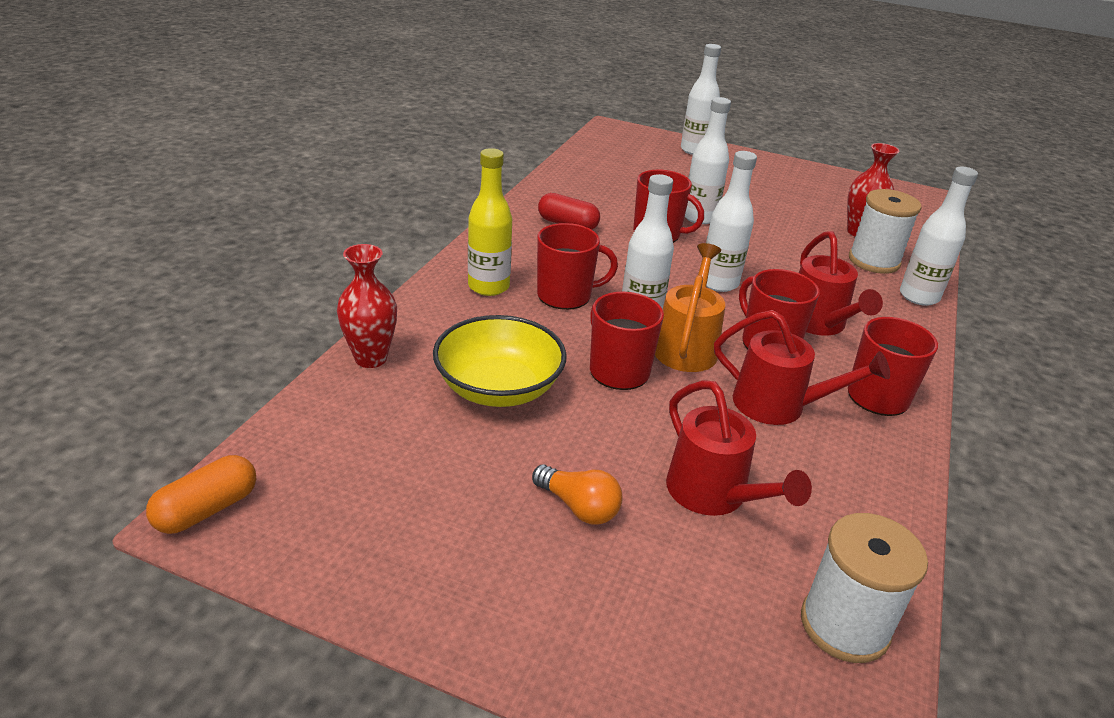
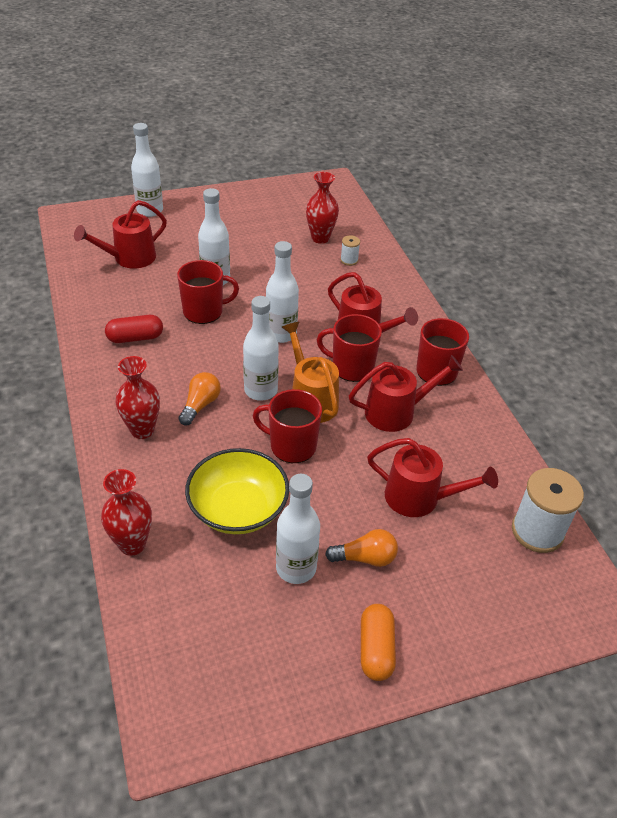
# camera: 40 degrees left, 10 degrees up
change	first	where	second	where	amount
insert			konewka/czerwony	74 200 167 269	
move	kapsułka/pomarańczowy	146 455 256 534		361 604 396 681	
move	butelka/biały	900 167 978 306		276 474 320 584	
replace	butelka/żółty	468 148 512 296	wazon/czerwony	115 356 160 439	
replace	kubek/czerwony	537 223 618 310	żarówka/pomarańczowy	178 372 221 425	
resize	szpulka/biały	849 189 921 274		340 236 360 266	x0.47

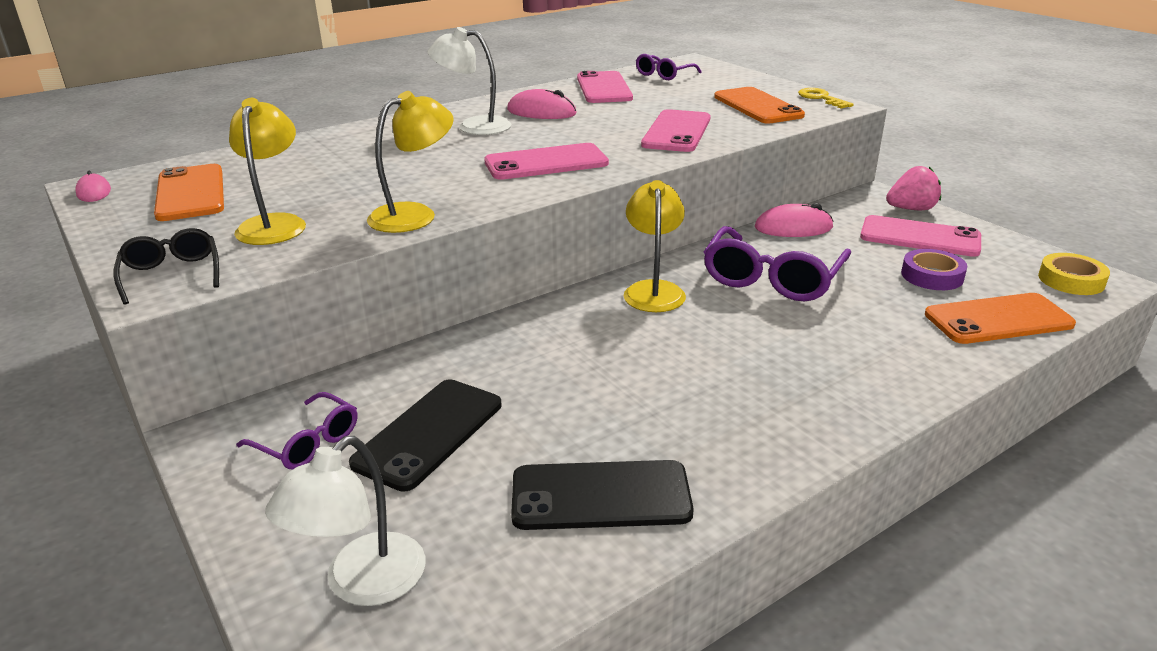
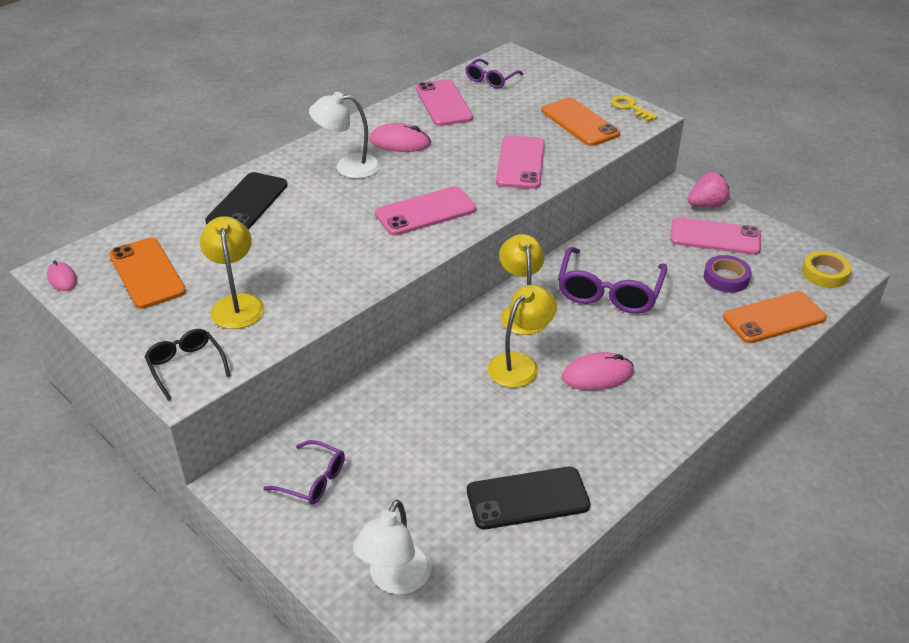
# camera: 10 degrees left, 10 degrees up
change	first	where	second	where	amount
move	telefon/czarny	349 379 501 492		205 172 288 230	
move	lampka/żółty	367 91 454 233		488 285 557 388	
move	myszka/różowy	755 203 834 237		562 352 634 390	

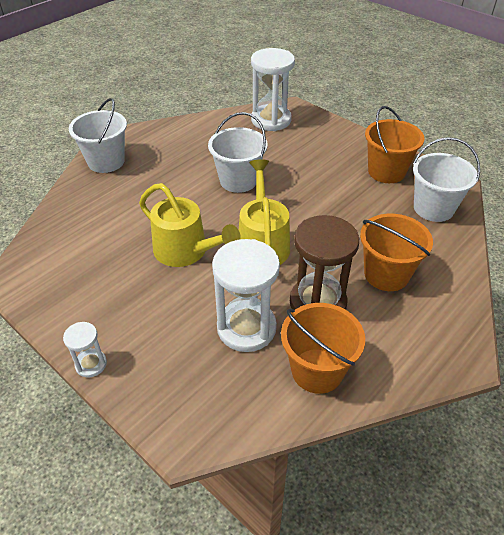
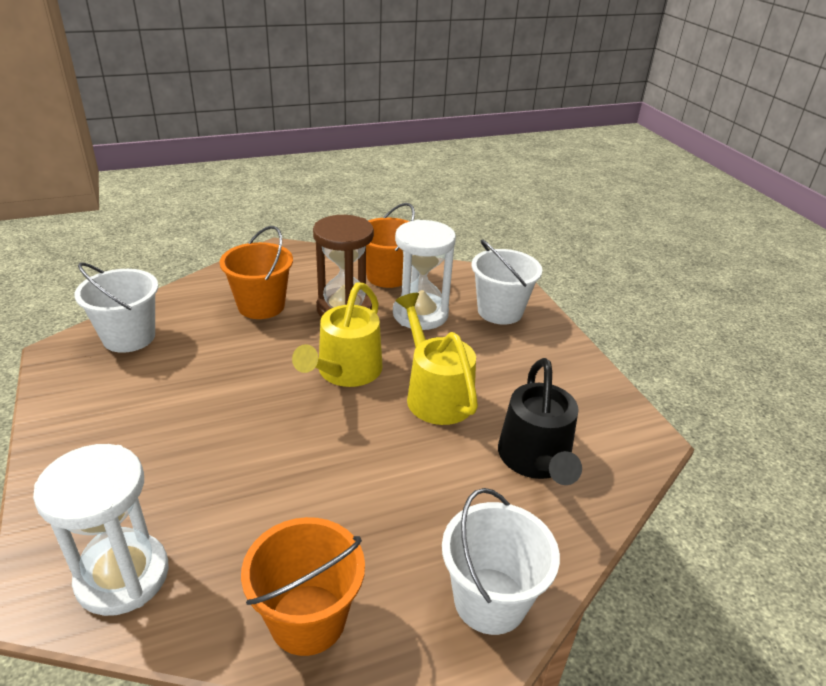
# camera: 155 degrees left, 10 degrees down
change	first	where	second	where	amount
delete	klepsydra/biały	63 322 107 377			
insert			konewka/czarny	498 358 582 485	
move	wiadro/biały	208 112 268 193		472 239 542 325	
move	wiadro/pomarańczowy	365 106 425 183		241 517 365 656	

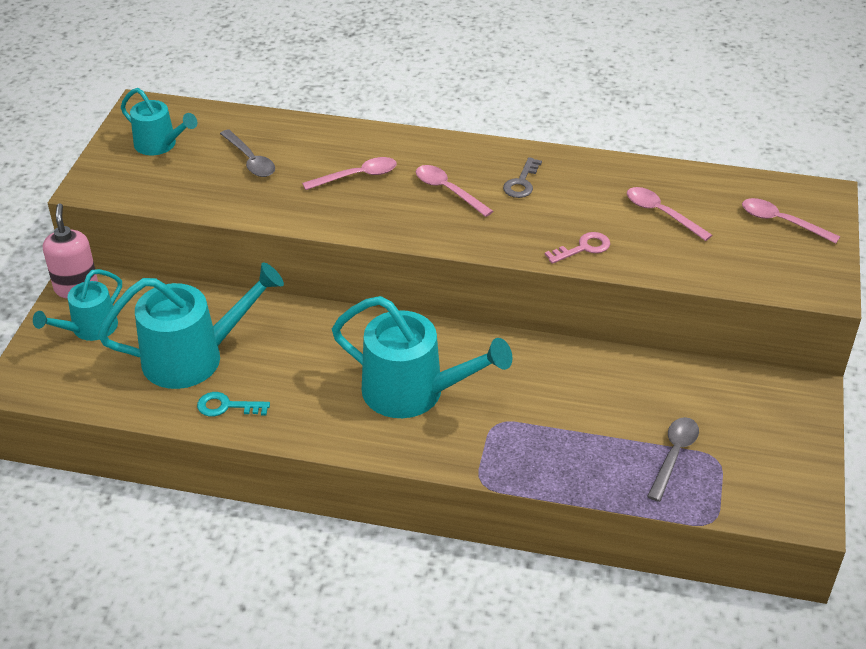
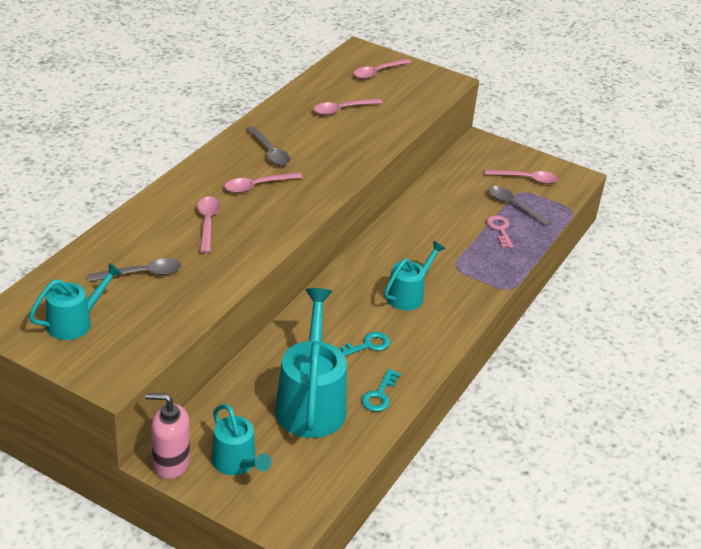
# camera: 75 degrees left, 5 degrees down
change	first	where	second	where	amount
insert			klucz/turkusowy	336 332 390 356	
insert			łyżka/różowy	485 169 558 184	
move	klucz/różowy	545 232 610 264		486 215 513 248	
replace	klucz/szary	503 157 542 198	łyżka/szary	246 126 290 166	
resize	konewka/turkusowy	332 296 513 418		384 241 445 311	x0.59

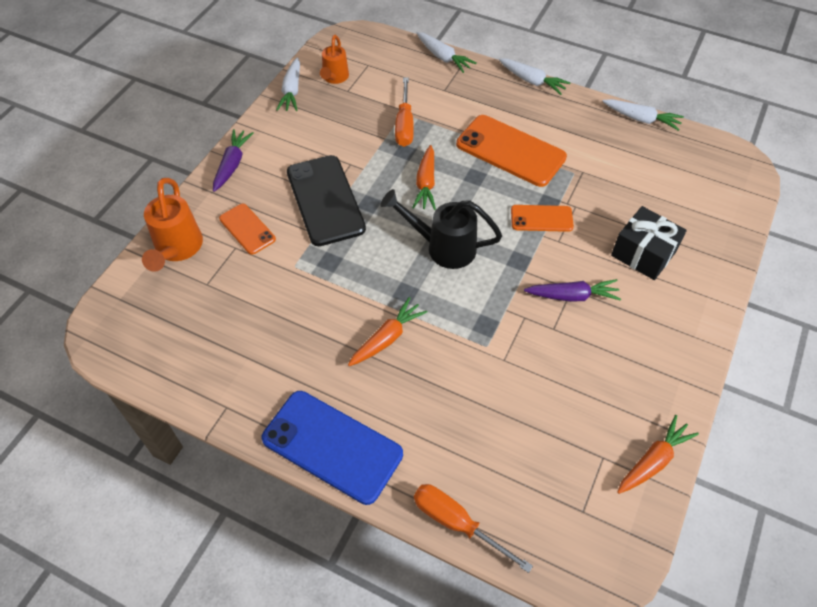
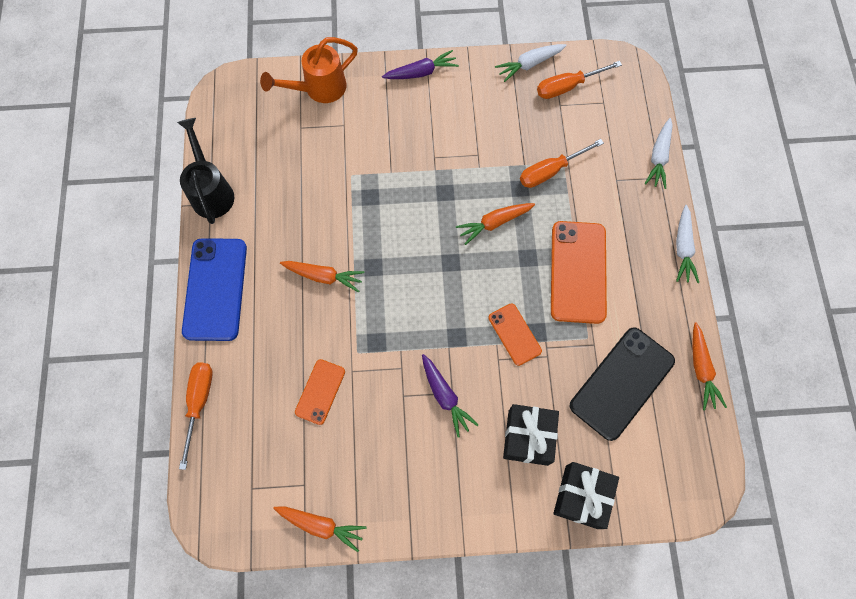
# camera: 60 degrees right, 15 degrees up
change	first	where	second	where	amount
insert			prezent/czarny	553 462 619 529	
move	telefon/pomarańczowy	219 204 276 255		295 359 345 425	
move	telefon/czarny	287 155 366 246		570 327 675 441	
move	konewka/czarny	381 189 502 269		177 118 234 224	
replace	konewka/pomarańczowy	320 35 349 84	śrubokręt/pomarańczowy	537 61 622 99	
recolor	marchewka/biały	602 99 684 131	marchewka/pomarańczowy	692 322 727 410	

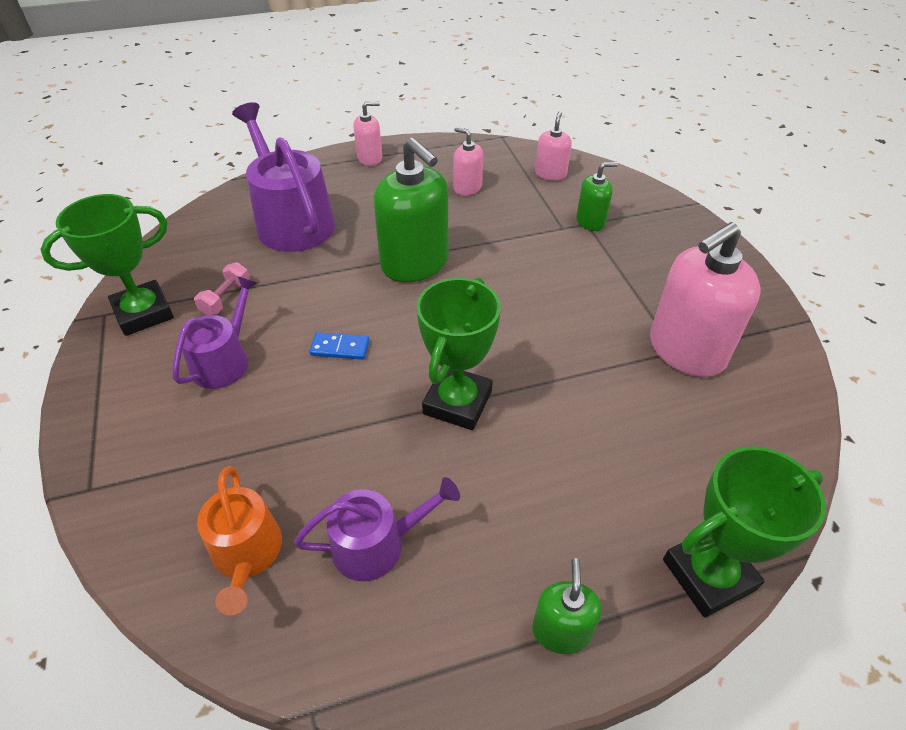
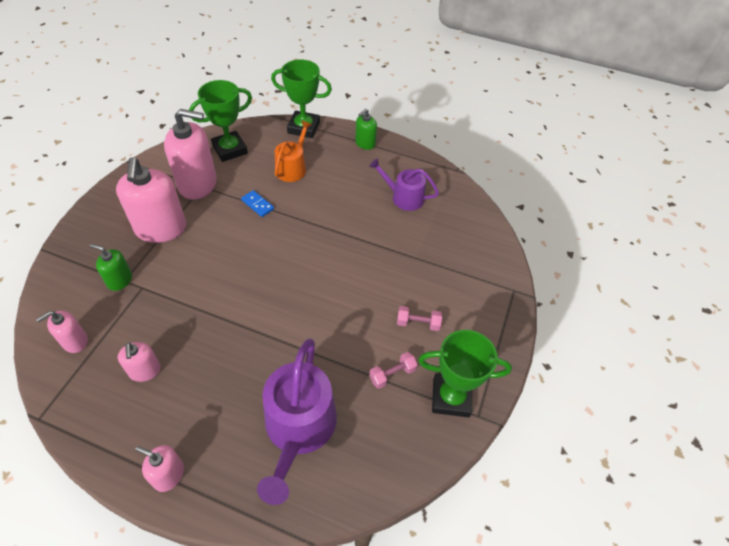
# camera: 145 degrees left, 5 degrees up
change	first	where	second	where	amount
delete	dozownik mydła/zielony	374 138 449 282			
insert			dozownik mydła/różowy	116 157 186 243	
move	konewka/pomarańczowy	197 466 282 615		275 121 312 182	
move	kostka domina/niebieski	309 332 369 360		241 190 274 217	
move	puchar/zielony	416 278 501 430		189 80 252 162	
replace	konewka/fioletowy	173 276 257 389	hantel/różowy	397 306 442 331	

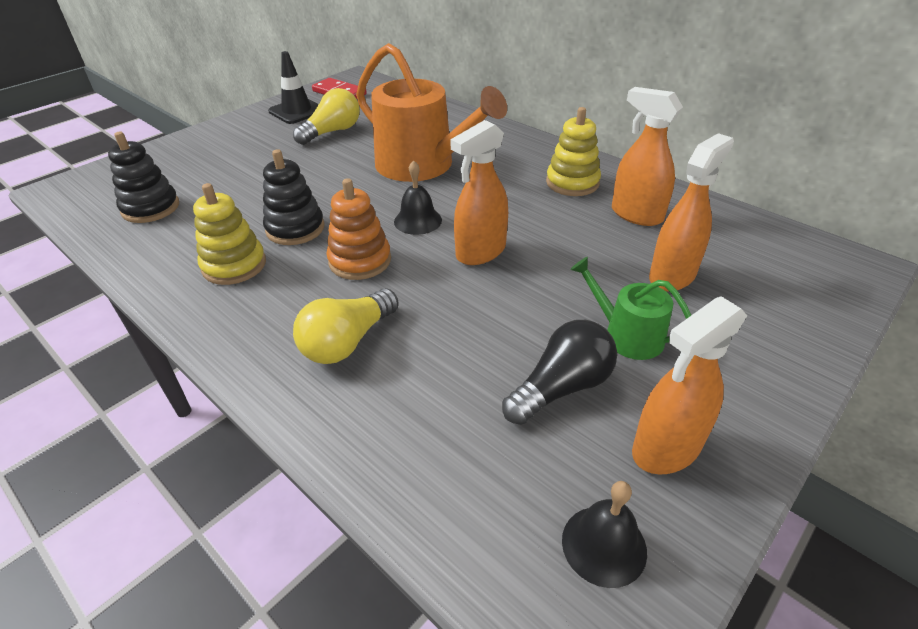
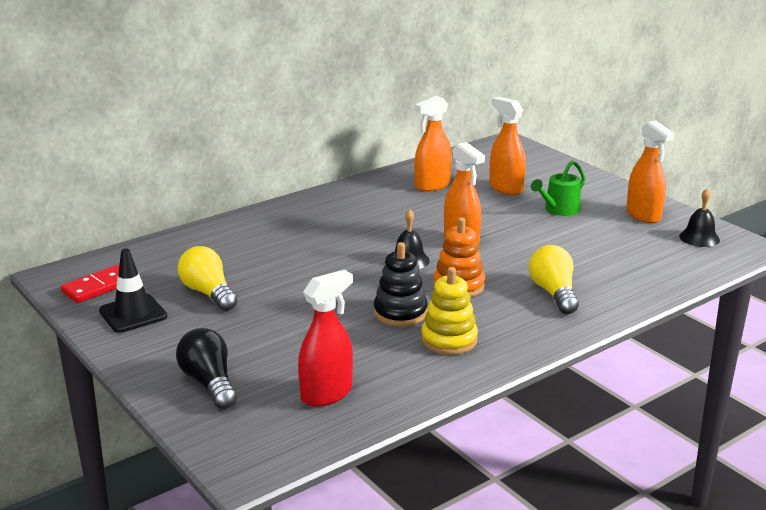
# camera: 80 degrees left, 15 degrees down
change	first	where	second	where	amount
delete	konewka/pomarańczowy	356 43 507 182			
delete	zabawka nakładanka/żółty	546 107 601 196			
move	żarówka/czarny	502 320 617 425		176 328 237 409	
replace	zabawka nakładanka/czarny	108 131 179 223	spryskiwacz/czerwony	298 270 353 407	
rotate	żarówka/żółty	293 288 399 364		529 245 579 314	150 degrees counterclockwise

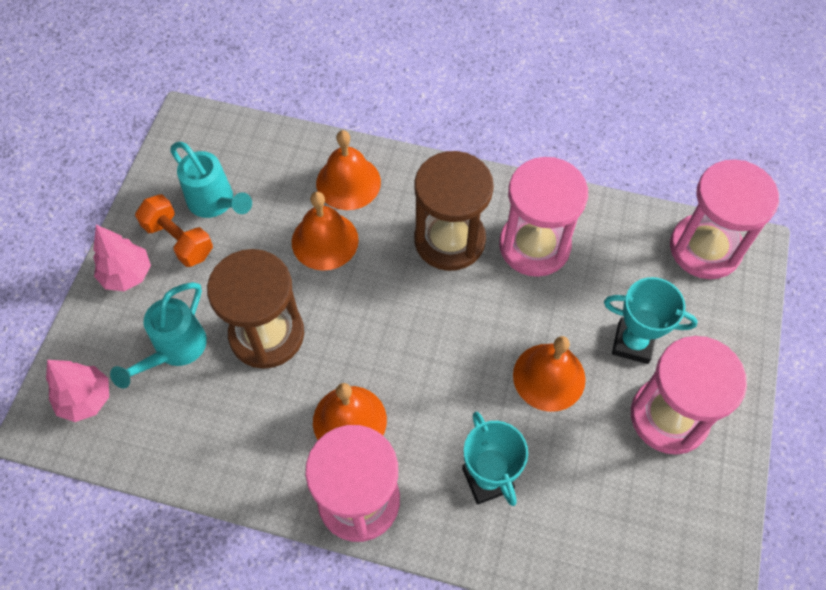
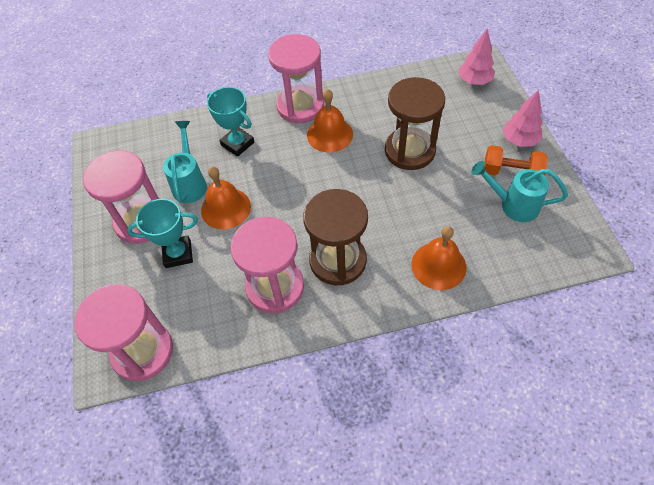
# camera: 155 degrees right, 5 degrees down
change	first	where	second	where	amount
delete	dzwonek/pomarańczowy	292 192 359 271			
move	konewka/turkusowy	110 282 207 389		163 121 207 203	

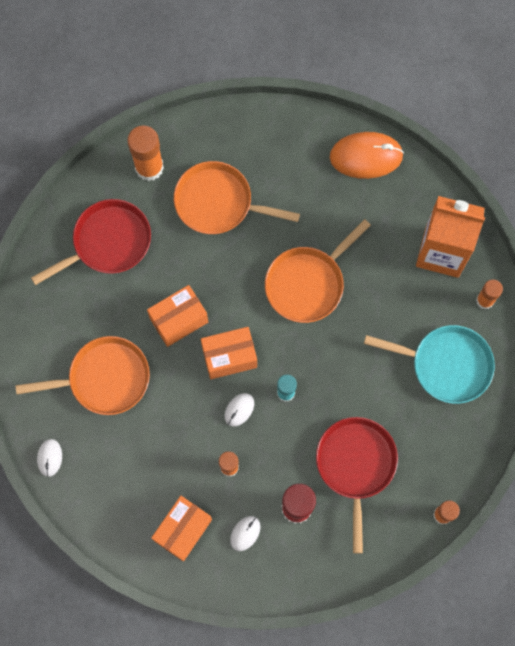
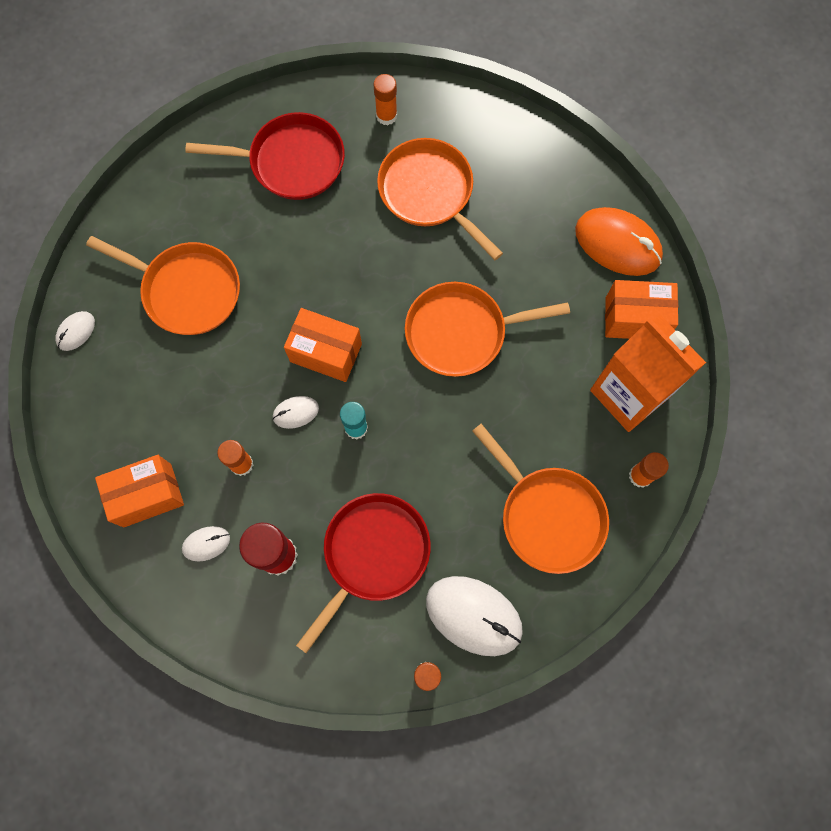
# camera: 35 degrees right, 0 degrees up
change	first	where	second	where	amount
insert			myszka/biały	426 576 523 656	
move	pudełko/pomarańczowy	147 285 208 347		605 280 678 339	
recolor	patelnia/turkusowy	364 325 495 404	patelnia/pomarańczowy	472 424 609 574	
resize	klej w sztyfcie/pomarańczowy	127 126 164 181		373 74 397 125	x0.61

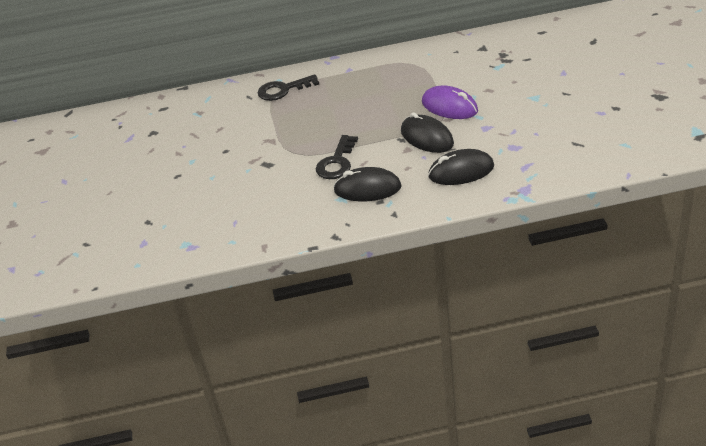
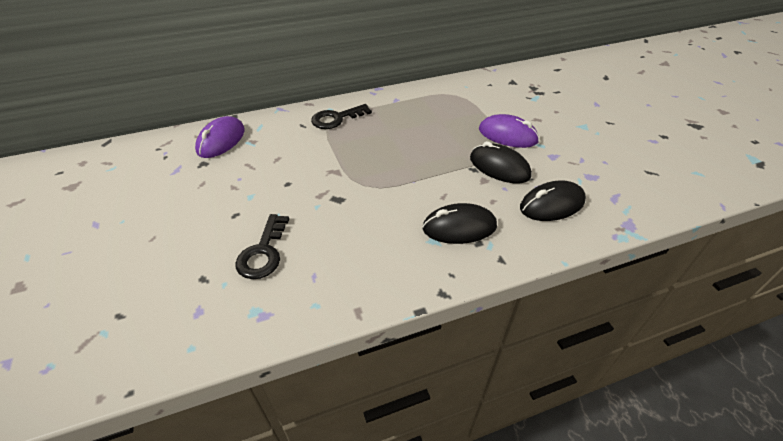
# camera: 15 degrees left, 5 degrees up
change	first	where	second	where	amount
insert			myszka/fioletowy	195 116 245 158	
move	klucz/czarny	316 135 358 179		235 214 289 279	

